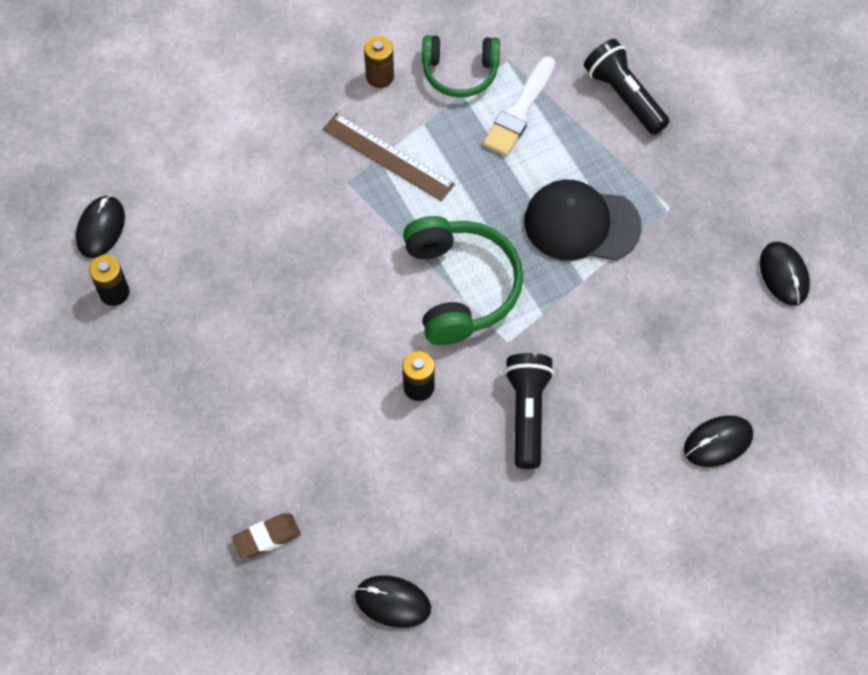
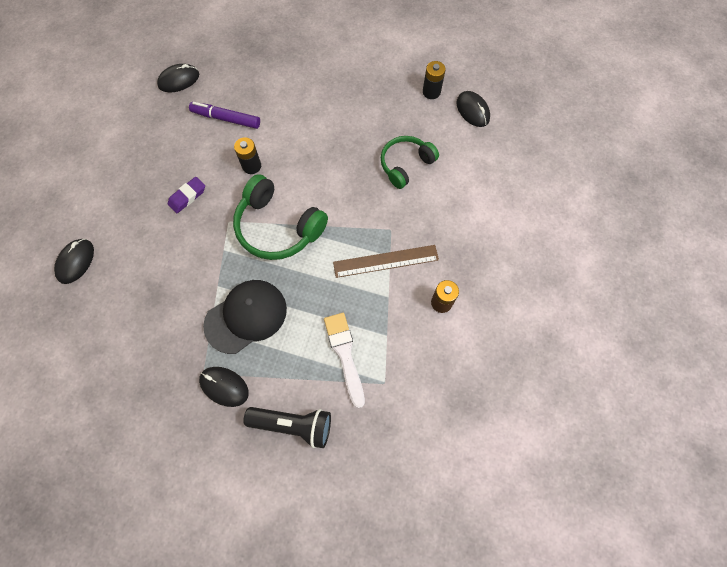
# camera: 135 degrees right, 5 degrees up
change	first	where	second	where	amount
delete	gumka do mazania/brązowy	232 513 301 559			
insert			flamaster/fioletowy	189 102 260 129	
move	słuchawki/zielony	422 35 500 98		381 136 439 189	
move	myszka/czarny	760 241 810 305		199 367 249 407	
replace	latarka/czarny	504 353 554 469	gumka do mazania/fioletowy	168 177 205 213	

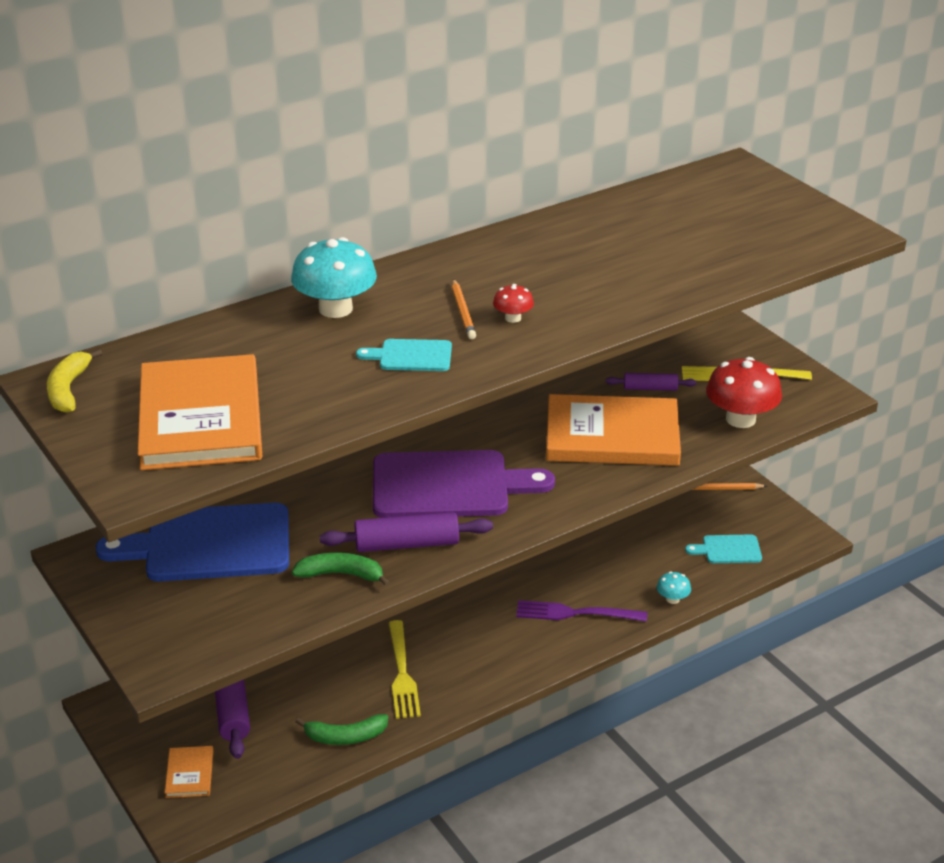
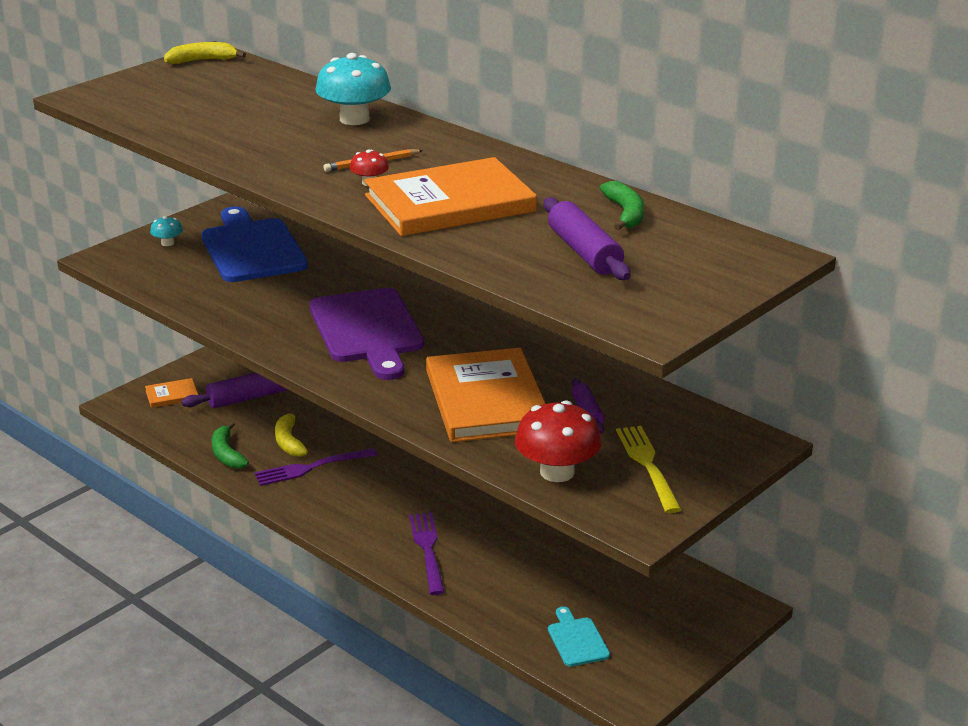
# camera: 75 degrees right, 5 degrees down
change	first	where	second	where	amount
delete	deska do krojenia/turkusowy	356 339 452 371			
delete	ołówek/pomarańczowy	692 483 767 490			
insert			banan/żółty	275 410 308 457	
move	książka/pomarańczowy	138 354 262 470		364 157 537 236	
move	banan/zielony	292 553 390 587		600 181 644 230	
move	wałek do ciasta/fioletowy	320 512 493 552		544 197 630 280	
move	grzyb/turkusowy	657 571 691 604		150 216 183 246	
recolor	widelec/żółty	389 620 421 719	widelec/fioletowy	255 448 377 486	

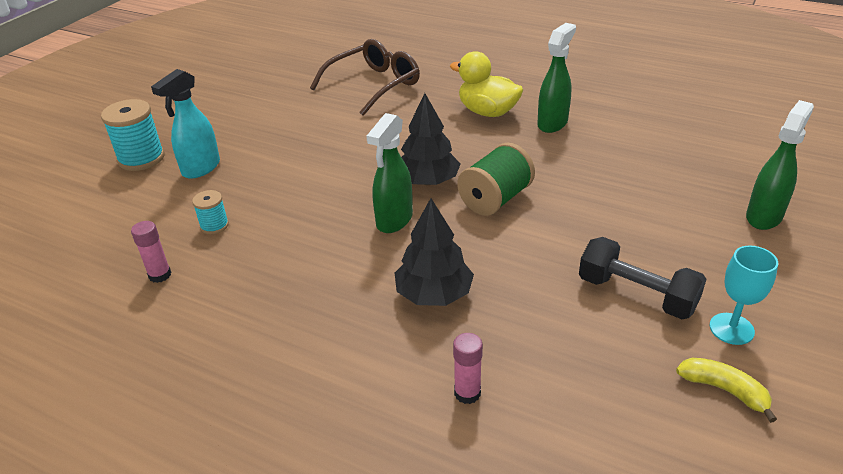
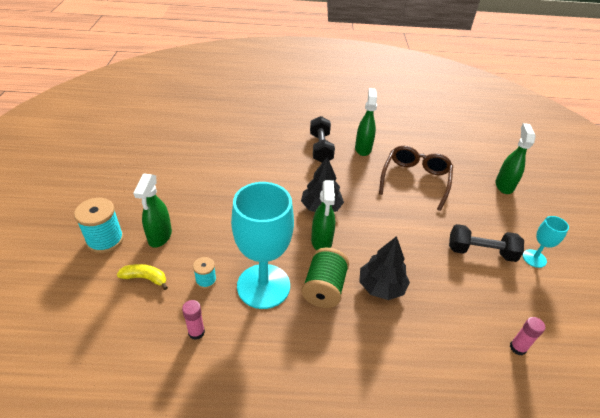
# camera: 30 degrees left, 5 degrees up
change	first	where	second	where	amount
insert			kielich/turkusowy	231 182 294 309	
move	okulary/brązowy	310 39 420 116		379 146 453 211	
move	klej w sztyfcie/różowy	453 333 483 404		510 317 545 355	
move	szpulka/zielony	457 143 535 216		302 248 349 308	
move	banan/żółty	676 358 777 423		117 264 168 290	
replace	kaczka/żółty	450 51 523 117	hantel/czarny	310 116 335 162	
recolor	spryskiwacz/turkusowy	151 69 220 179	spryskiwacz/zielony	133 174 172 248	

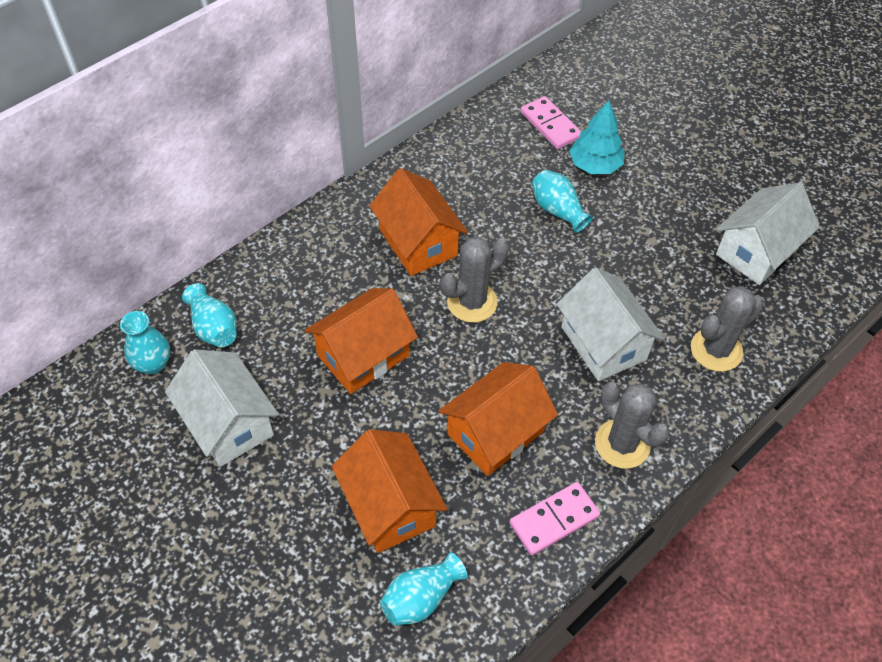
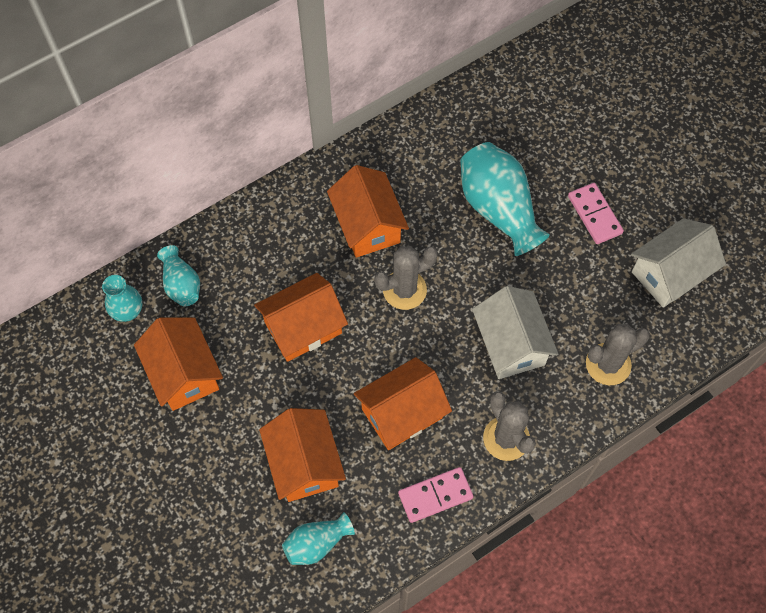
# camera: 10 degrees right, 10 degrees up
change	first	where	second	where	amount
delete	drzewko/turkusowy	569 100 625 174			
move	kostka domina/różowy	521 96 581 149		568 183 624 244	
recolor	domek/biały	165 349 279 467	domek/pomarańczowy	134 317 223 411	
resize	wazon/turkusowy	532 170 593 233		460 142 550 256	x1.81

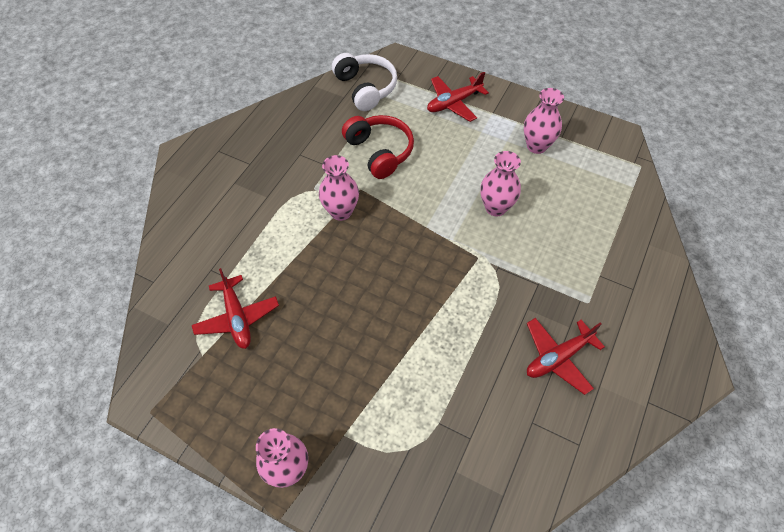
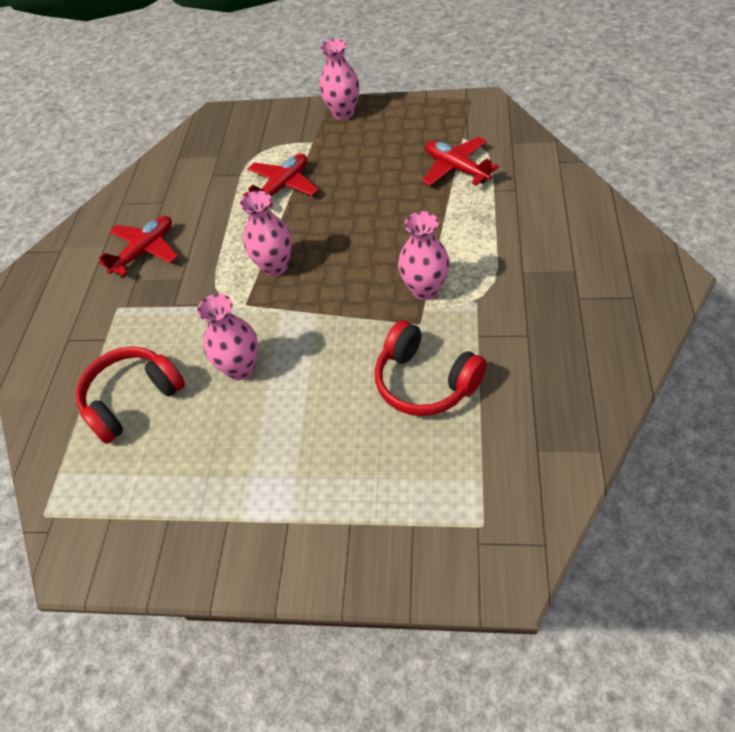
# camera: 165 degrees right, 5 degrees down
change	first	where	second	where	amount
delete	słuchawki/biały	332 53 397 111			
insert			słuchawki/czerwony	76 346 185 444	
move	samolot/czerwony	427 72 489 122		243 154 319 207	
move	wazon/różowy	524 88 564 154		240 191 292 276	

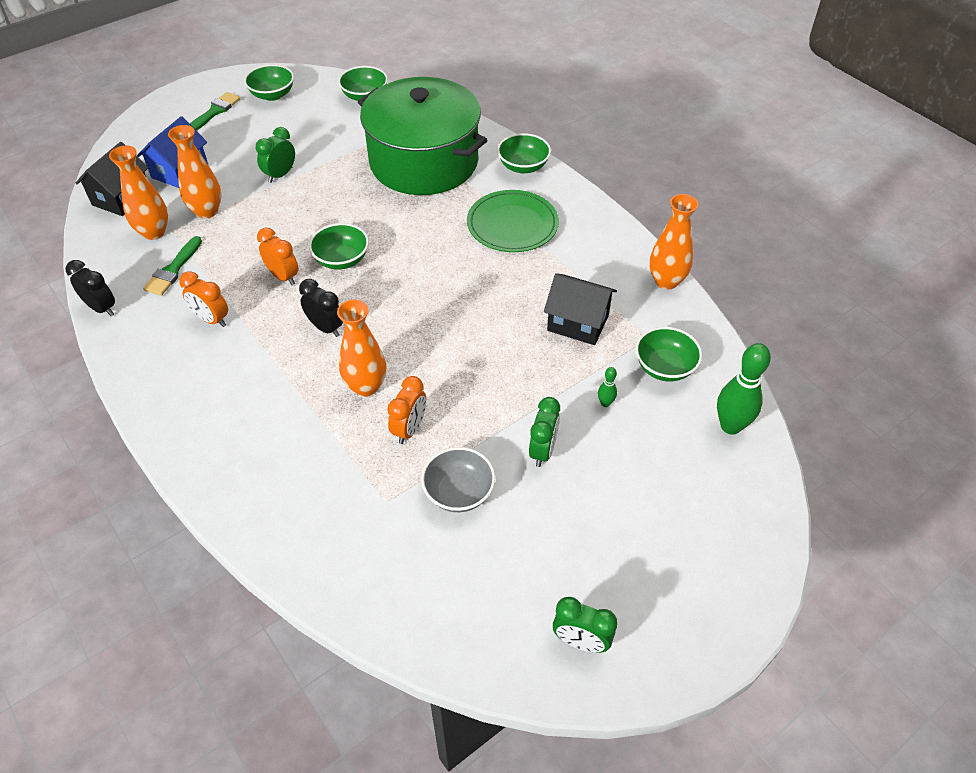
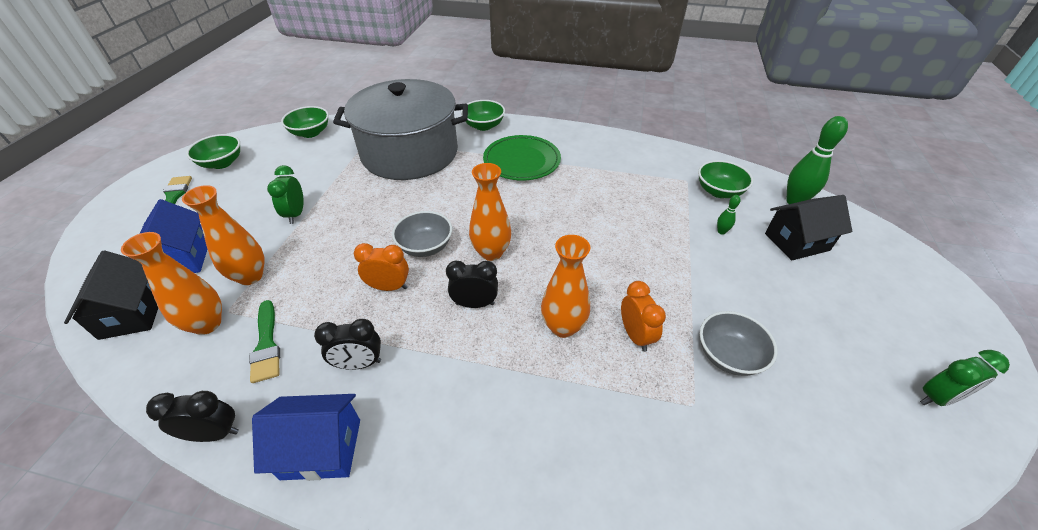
# camera: 40 degrees left, 5 degrees down
change	first	where	second	where	amount
delete	budzik/zielony	529 397 560 467			
insert			domek/niebieski	252 394 360 481	
move	domek/czarny	544 273 617 345		765 195 852 261	
move	wazon/pomarańczowy	649 194 699 290		469 163 511 261	
recolor	budzik/pomarańczowy	179 271 228 327	budzik/czarny	314 319 381 370	
recolor	miska/zielony	309 223 369 270	miska/szary	392 211 452 257	
recolor	garnek/zielony	358 77 488 195	garnek/szary	333 79 468 180	

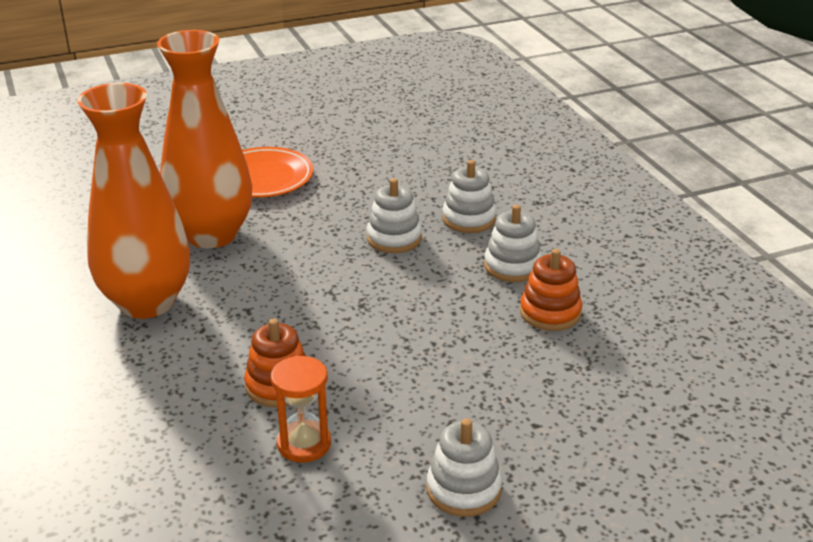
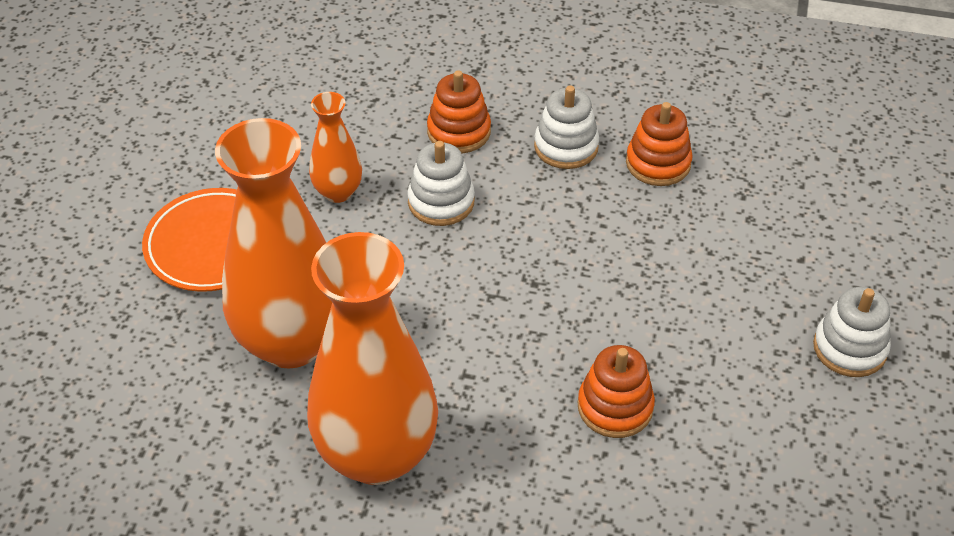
# camera: 55 degrees left, 15 degrees up
change	first	where	second	where	amount
delete	klepsydra/pomarańczowy	271 356 331 463			
insert			wazon/pomarańczowy	309 92 362 203	
recolor	zabawka nakładanka/biały	442 160 497 233	zabawka nakładanka/pomarańczowy	427 70 491 153	

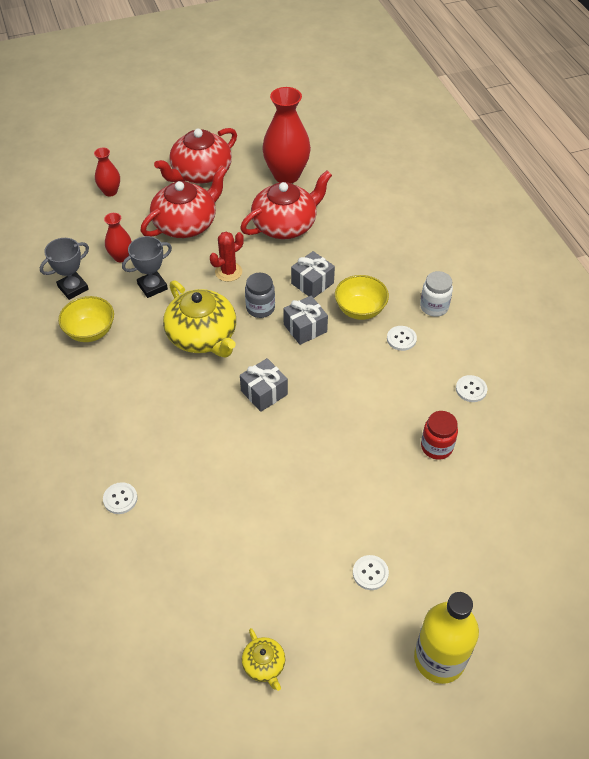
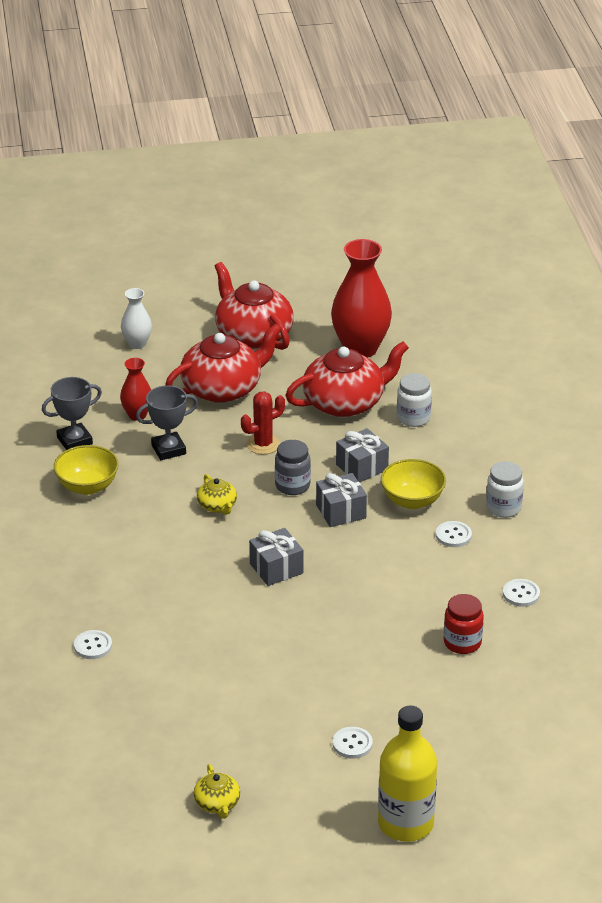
# camera: 10 degrees right, 15 degrees down
change	first	where	second	where	amount
insert			słoik/biały	397 373 432 427	
recolor	wazon/czerwony	94 148 120 196	wazon/biały	121 288 152 349	
rotate	imbryk/czerwony	154 128 237 183		215 262 294 350	90 degrees clockwise
resize	imbryk/żółty	163 280 236 357		197 474 237 515	x0.47

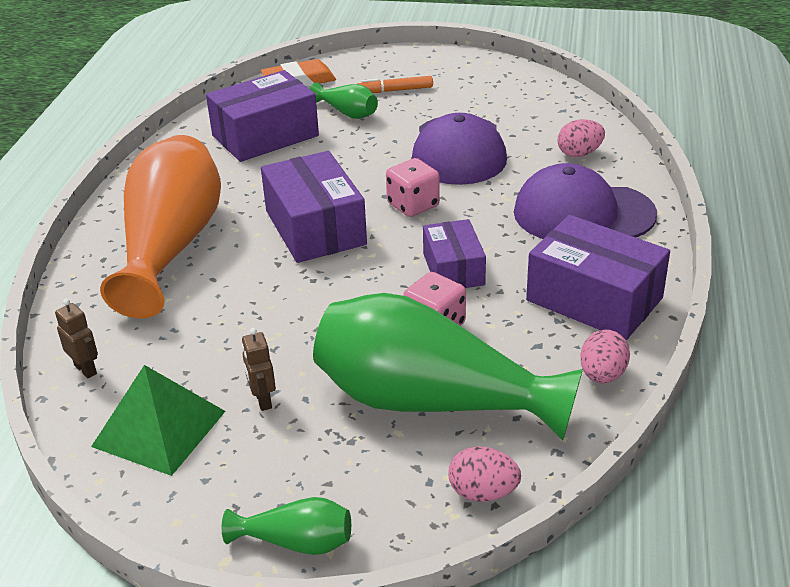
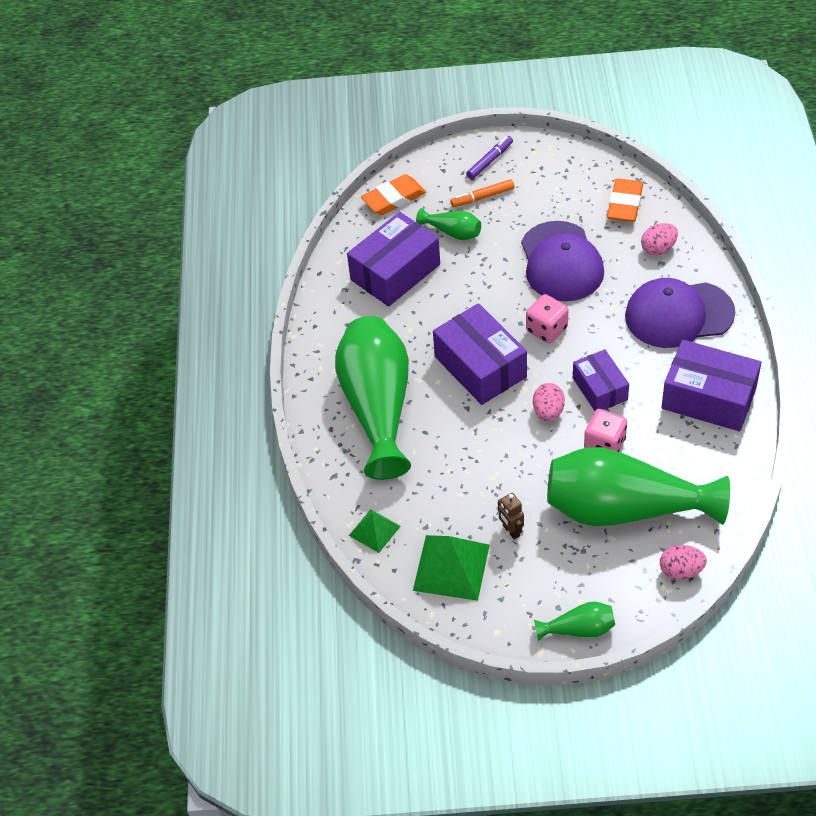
# camera: 10 degrees left, 15 degrees up
change	first	where	second	where	amount
insert			flamaster/fioletowy	466 136 513 179	
insert			gumka do mazania/pomarańczowy	607 178 643 222	
move	jajko/różowy	580 330 630 383		533 383 565 421	
replace	robot/brązowy	55 299 98 378	piramida/zielony	349 509 401 553	
recolor	wazon/pomarańczowy	100 135 221 319	wazon/zielony	335 316 411 480	

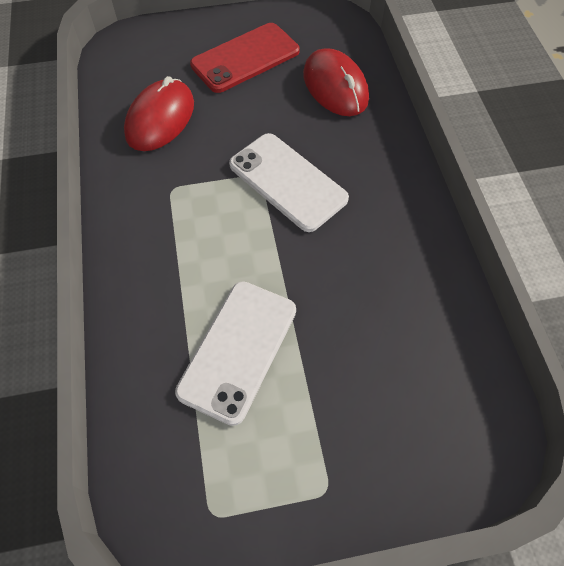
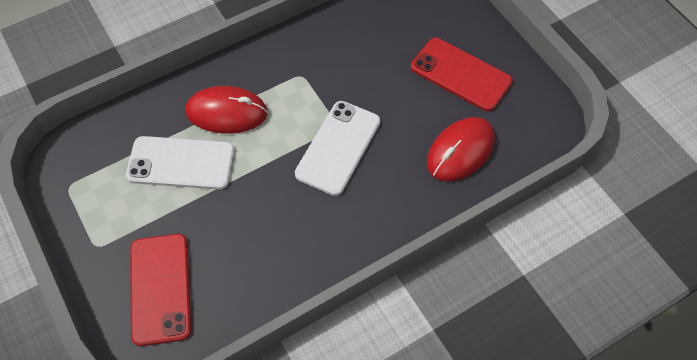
# camera: 70 degrees right, 0 degrees up
change	first	where	second	where	amount
insert			telefon/czerwony	130 234 192 346	
move	myszka/czerwony	124 76 194 151		186 86 268 134	

